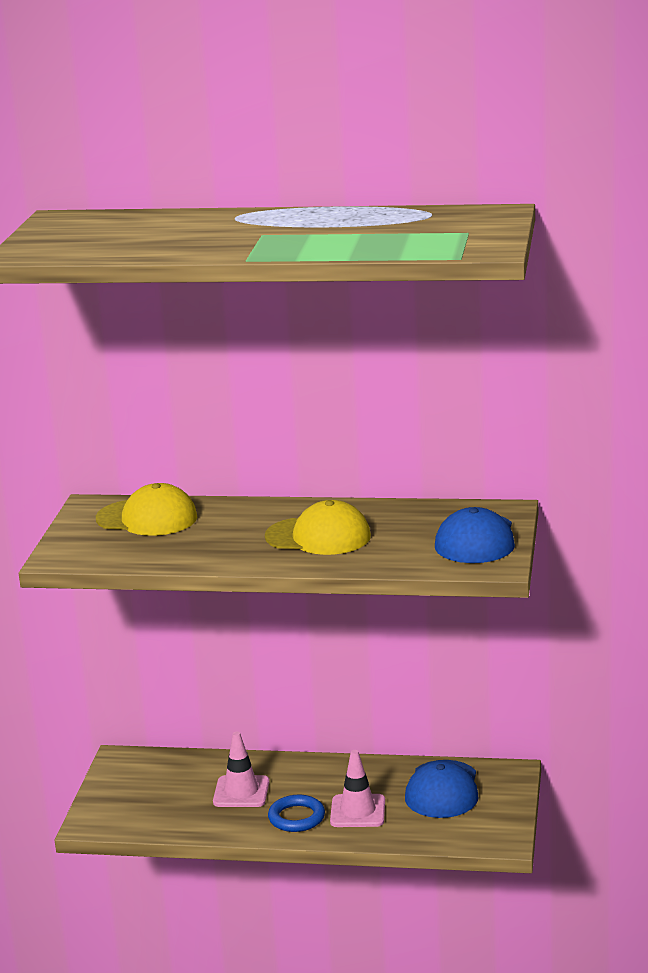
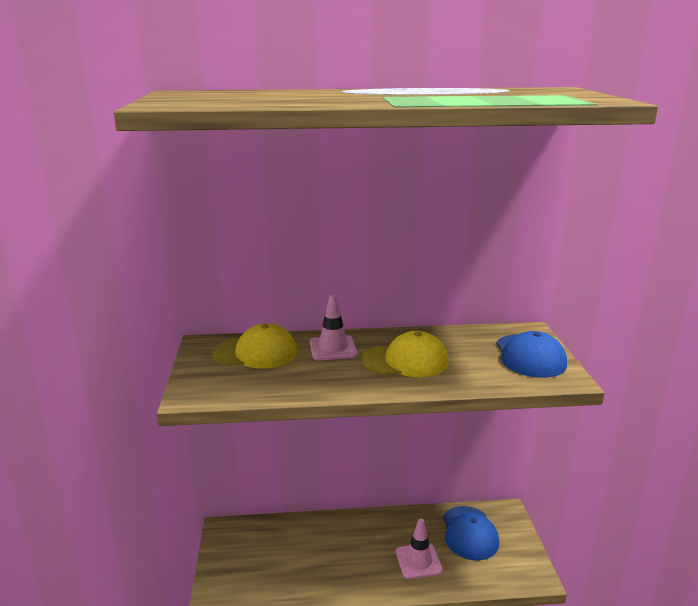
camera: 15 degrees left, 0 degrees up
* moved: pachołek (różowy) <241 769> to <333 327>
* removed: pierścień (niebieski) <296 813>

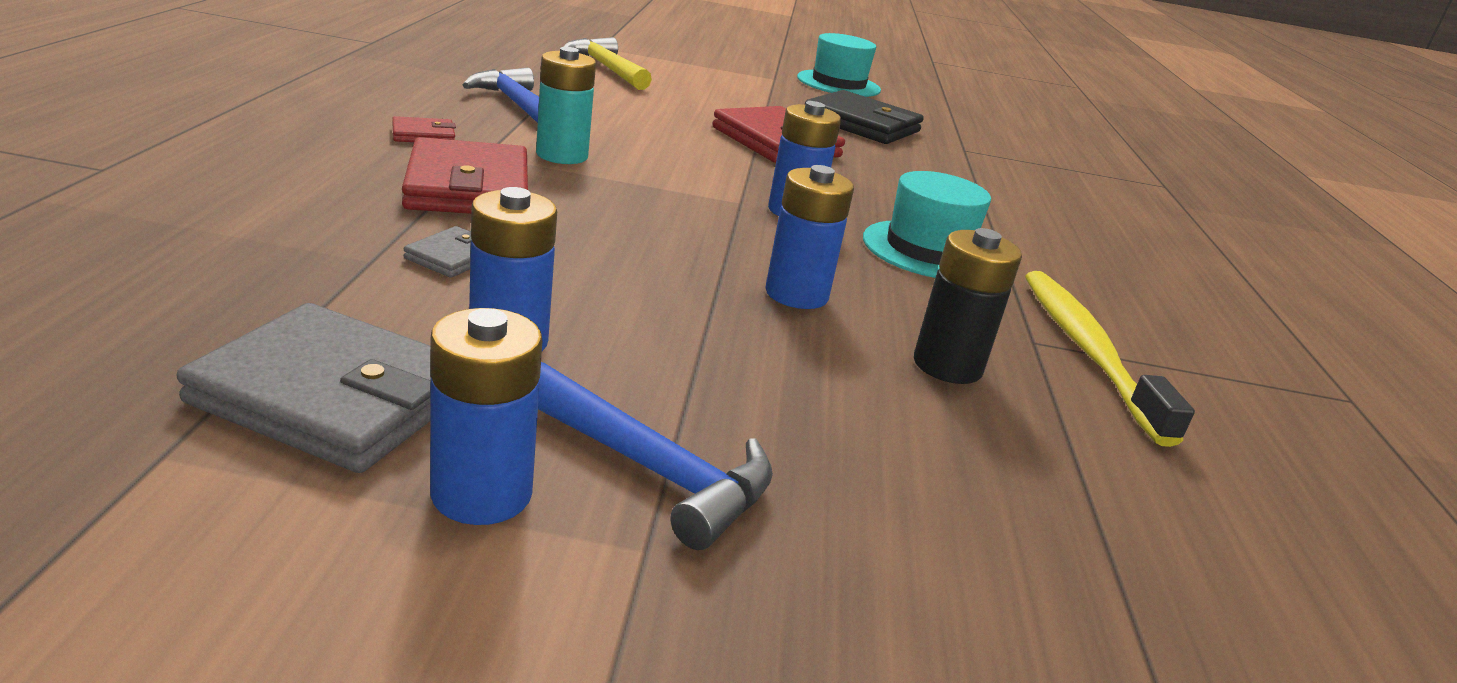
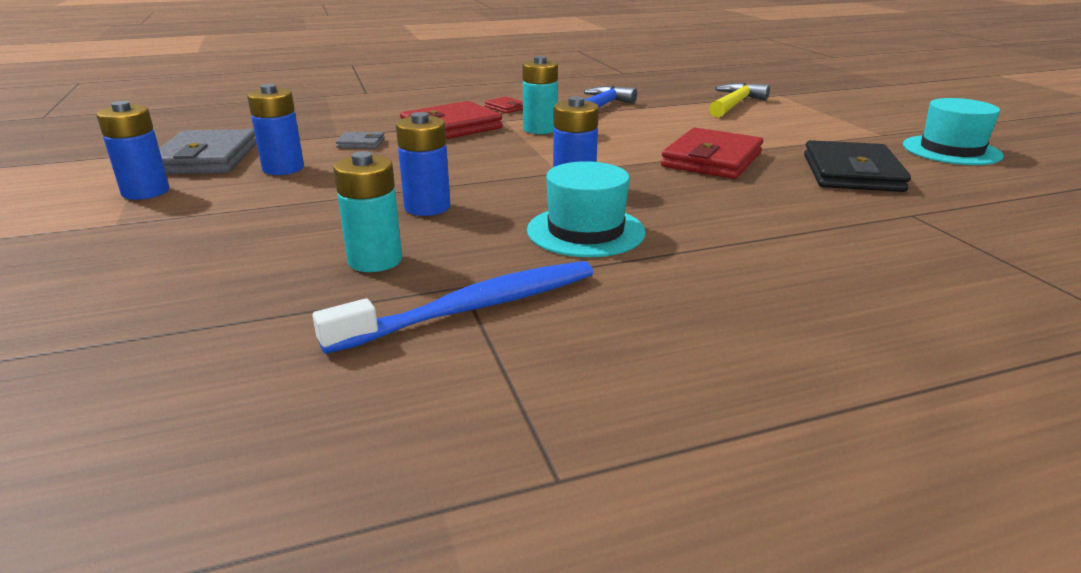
camera: 70 degrees right, 0 degrees up
* recoloured: bateria (czarny) <968 306> to bateria (turkusowy) <368 211>
* recoloured: szczoteczka do zębów (żółty) <1110 359> to szczoteczka do zębów (niebieski) <453 307>
* removed: młotek (niebieski) <655 456>

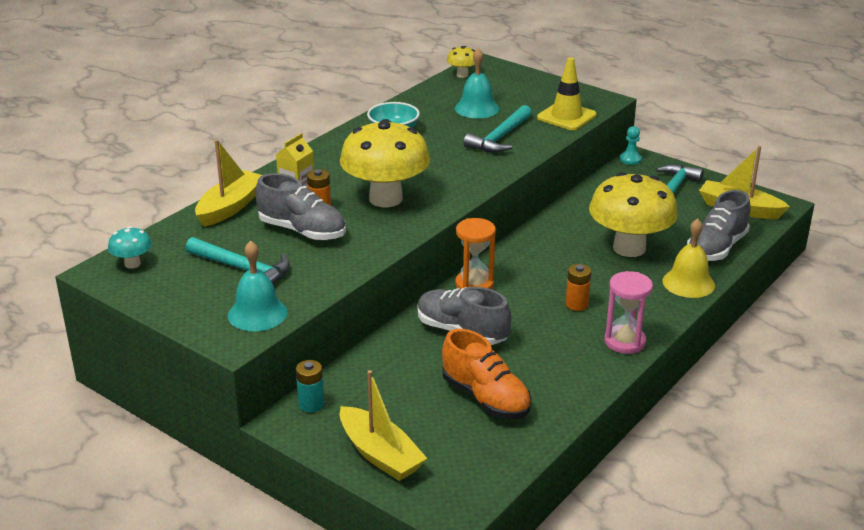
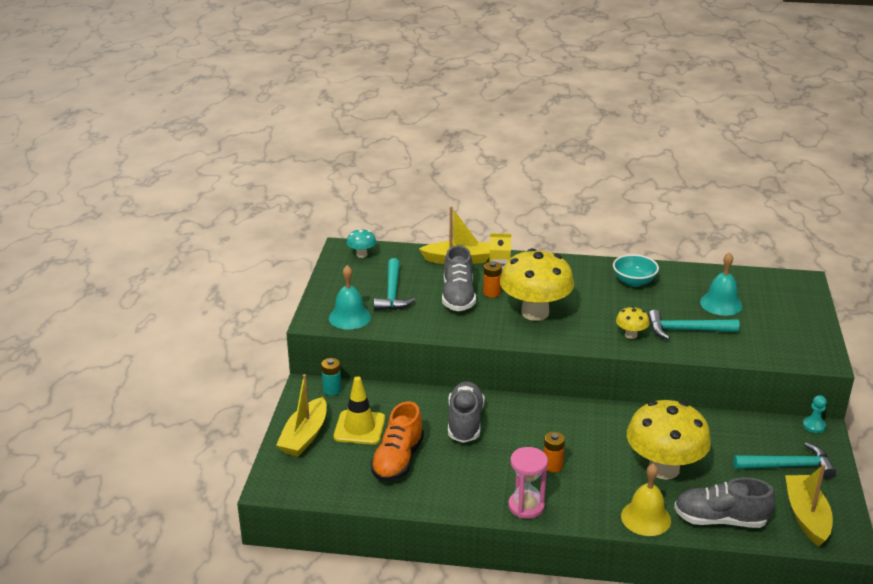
camera: 60 degrees right, 0 degrees up
* moved: grzyb (żółty) <461 62> to <632 322>
* moved: pachołek (żółty) <567 93> to <359 410>
* removed: klepsydra (pomarańczowy) <475 253>

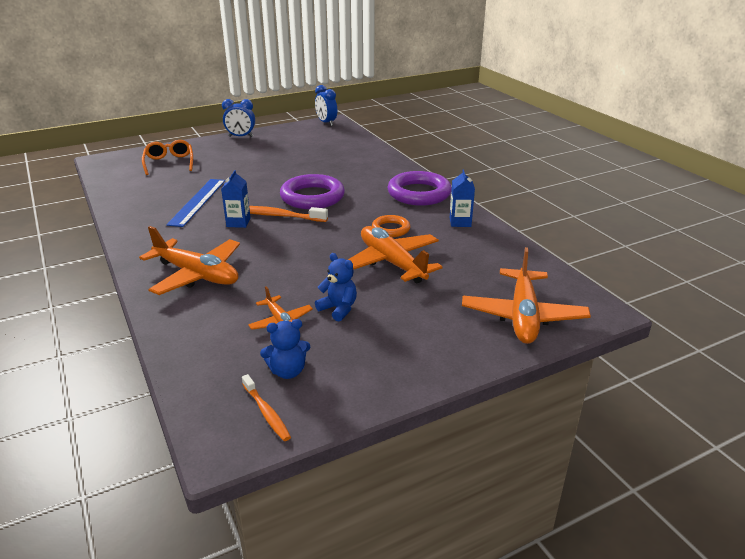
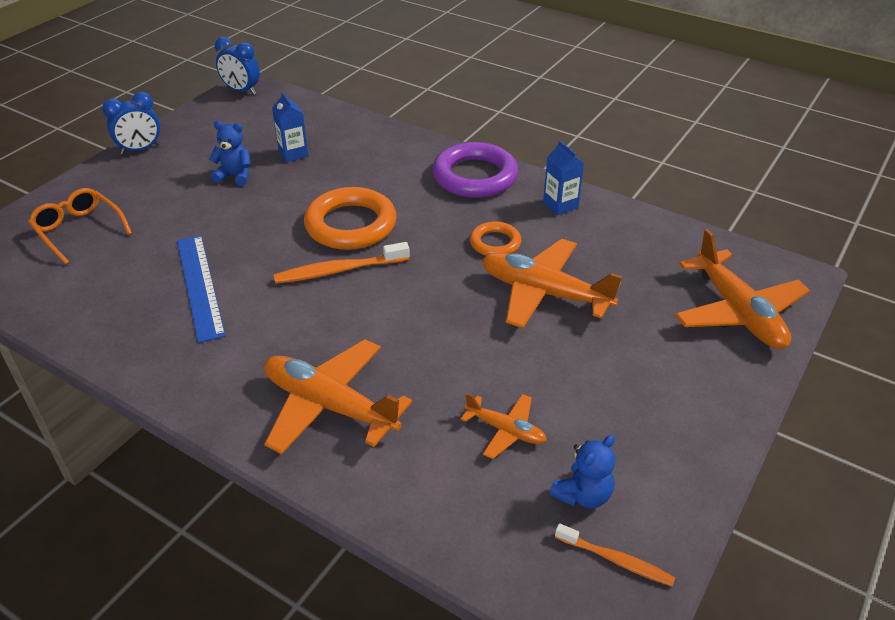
camera: 30 degrees left, 10 degrees up
* moved: karton mleka (niebieski) <236 199> to <290 127>
* recoloured: pierścień (fioletowy) <312 191> to pierścień (pomarańczowy) <350 218>
* turned: samolot (pomarańczowy) <189 260> = <338 396> 150 degrees counterclockwise
* moved: miś (niebieski) <336 287> to <230 153>

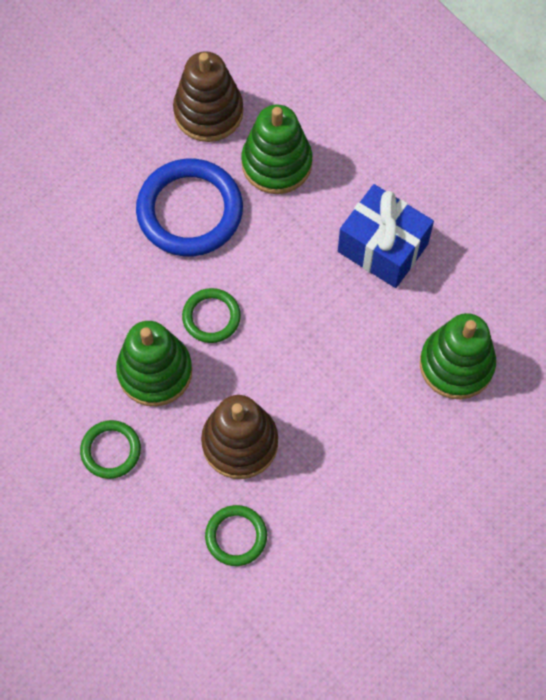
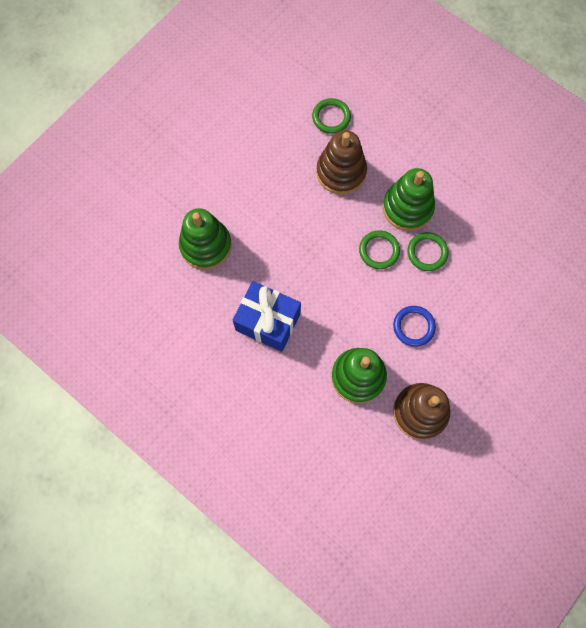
camera: 170 degrees right, 5 degrees up
* resized: pierścień (niebieski) <189 207> = <414 326> x0.53
* moved: pierścień (zielony) <110 449> to <428 251>

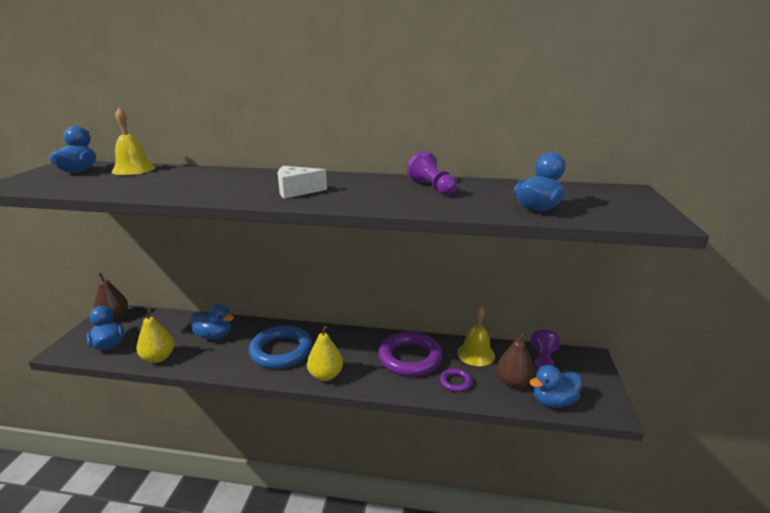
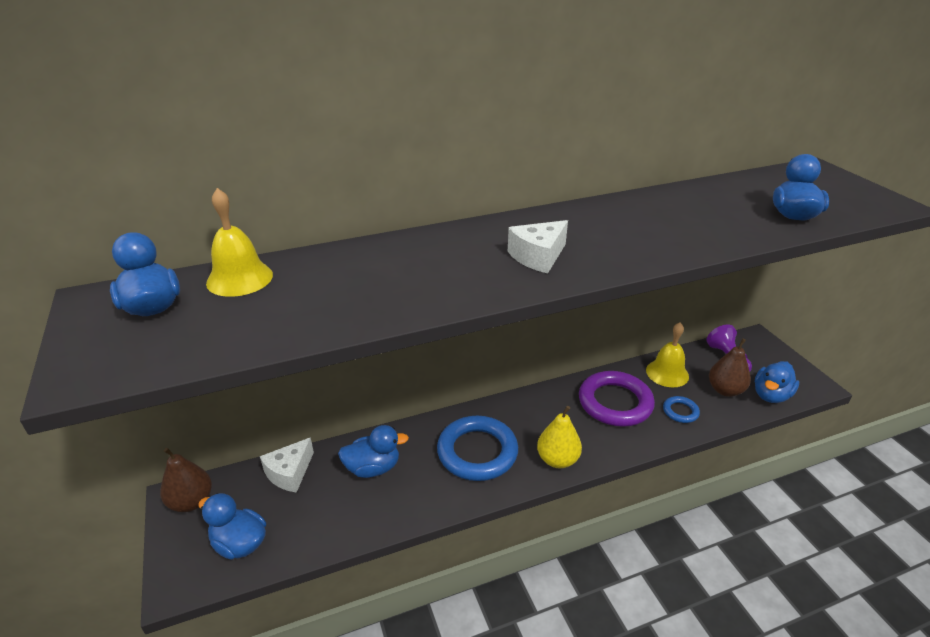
camera: 30 degrees left, 10 degrees up
* removed: pionek (fioletowy) <432 173>
* removed: gruszka (żółty) <155 336>
* recoloured: pierścień (fioletowy) <456 380> to pierścień (niebieski) <681 409>
* added: ser (biały) <287 465>

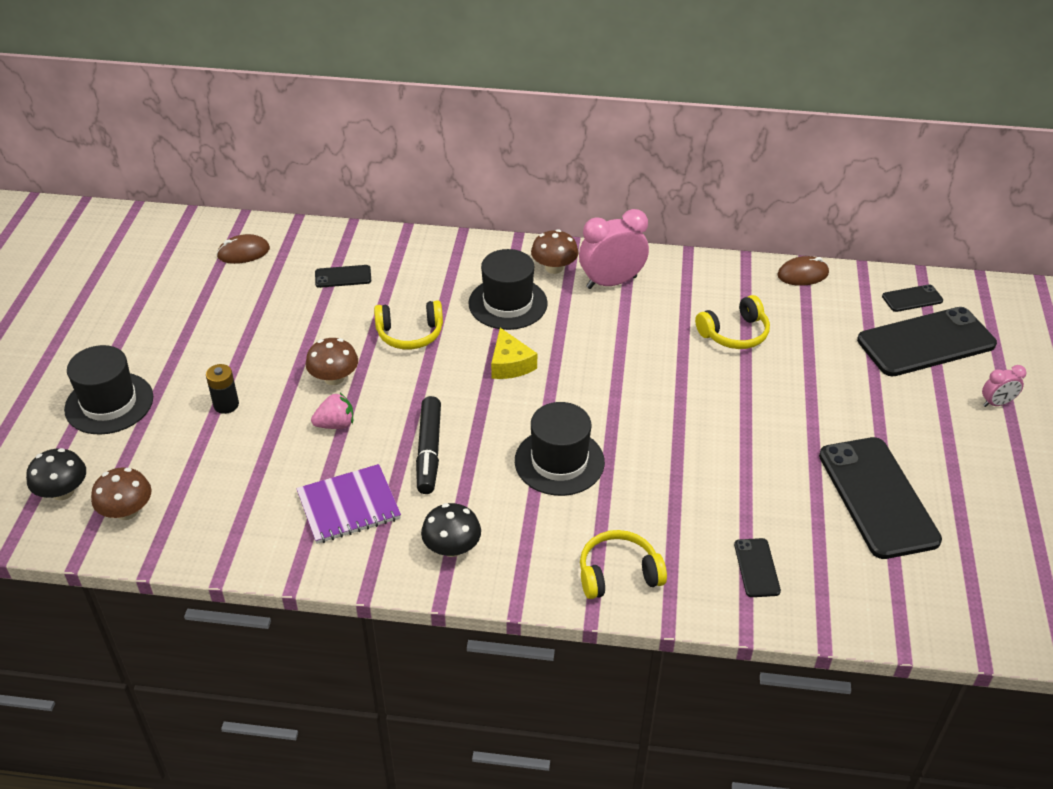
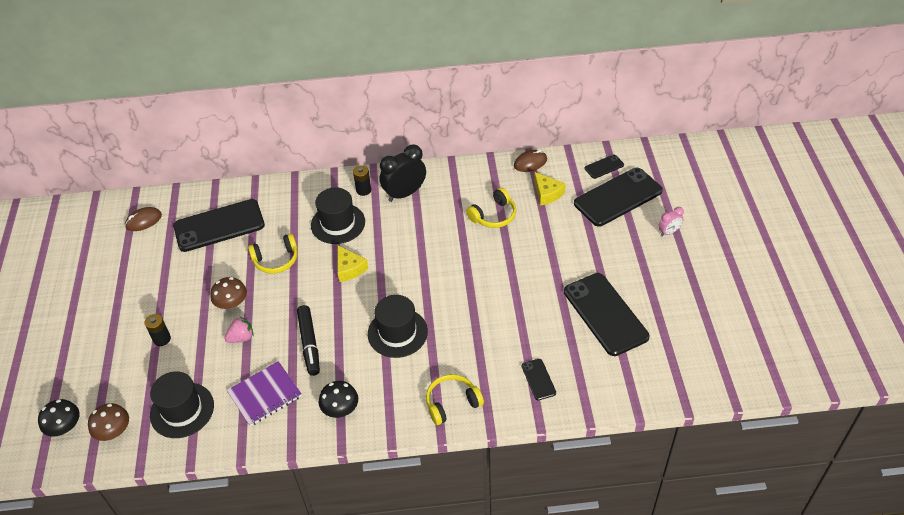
camera: 10 degrees left, 5 degrees up
* recoloured: budzik (różowy) <614 249> to budzik (czarny) <403 173>
* replaced: grzyb (brązowy) <555 251> to bateria (czarny) <362 180>
* resized: telefon (czarny) <343 276> = <219 225> x2.21
* moved: kapelusz (czarny) <108 390> to <182 404>
* added: ser (żółty) <550 189>

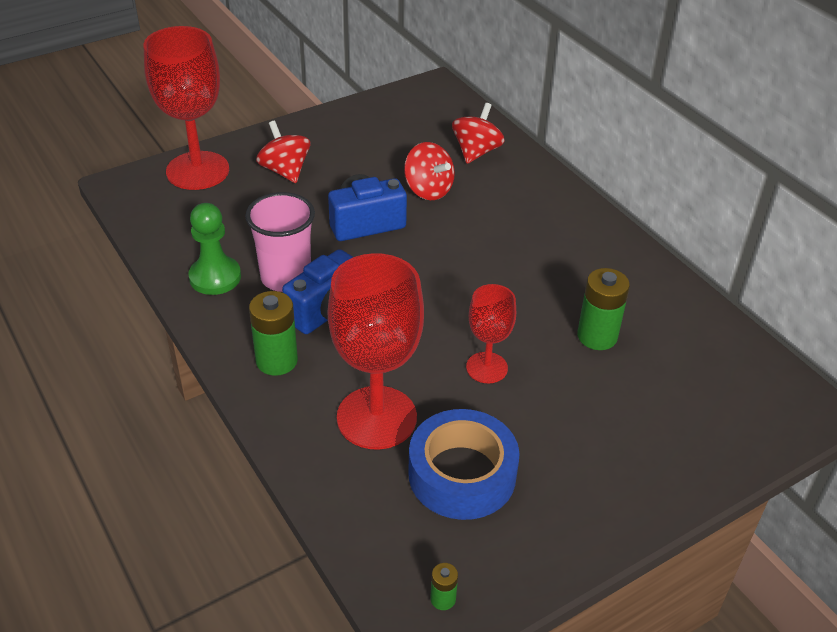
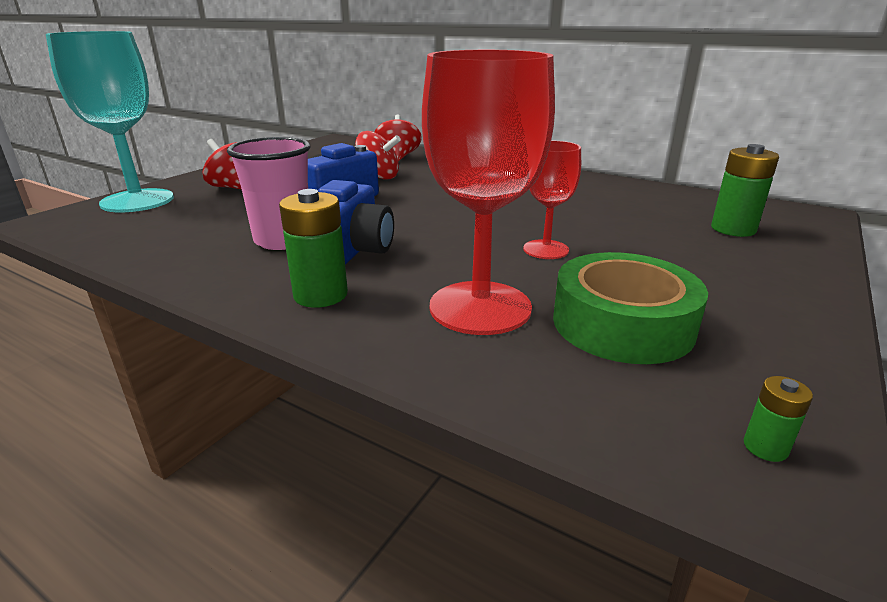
camera: 25 degrees left, 15 degrees down
* recoloured: kielich (czerwony) <186 108> to kielich (turkusowy) <110 121>
* removed: pionek (zielony) <214 249>
* moved: bateria (zielony) <603 309> to <745 190>
* recoloured: taśma klejąca (niebieski) <464 464> to taśma klejąca (zielony) <630 308>

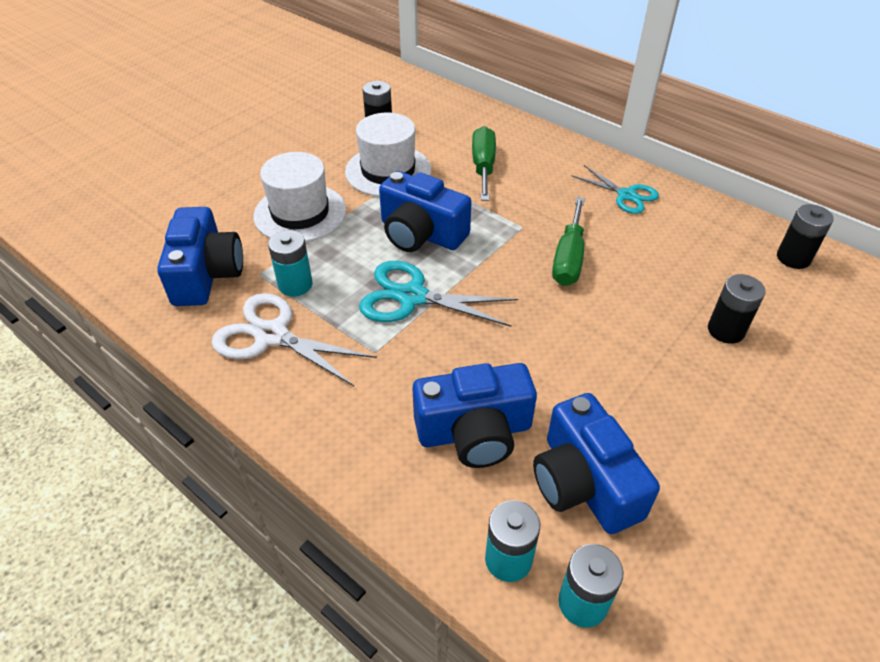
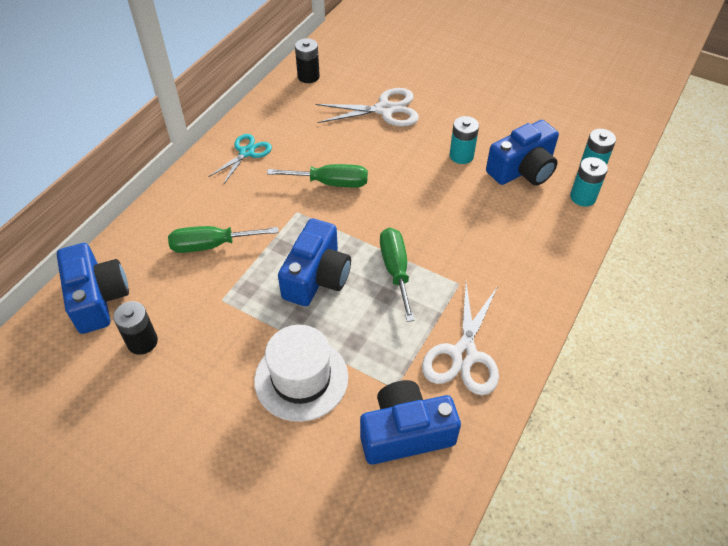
camera: 100 degrees left, 5 degrees up
* removed: kapelusz (biały) <388 155>
* moved: bateria (turkusowy) <290 263> to <464 140>
* replaced: nożyczki (turkusowy) <438 294> to śrubokręt (zielony) <397 275>
* replaced: bateria (czarny) <736 309> to nożyczki (biały) <367 107>
* moved: aparat fotograficzny (niebieski) <474 415> to <93 288>

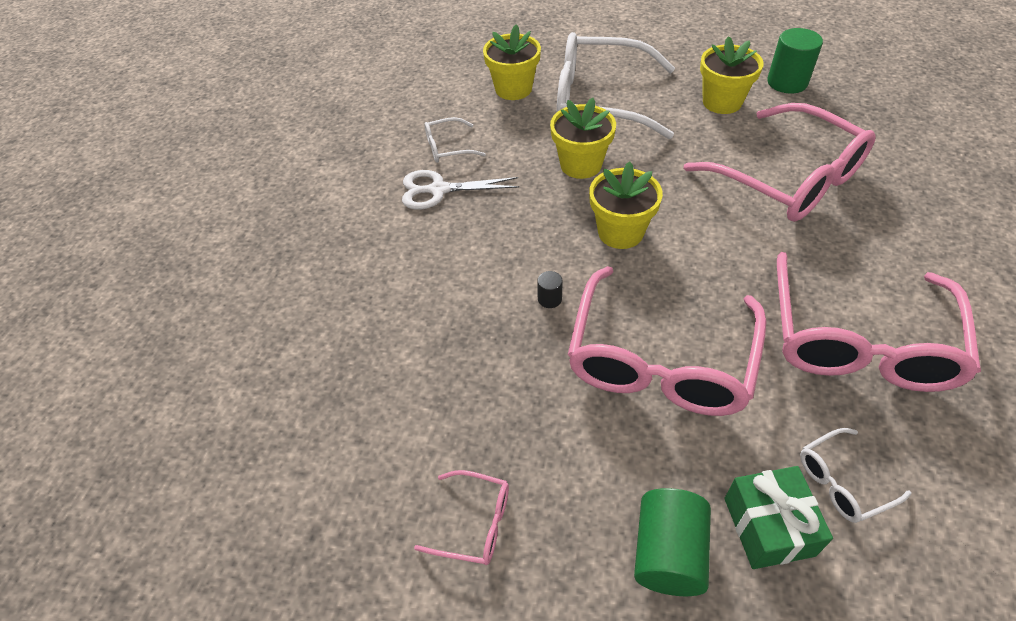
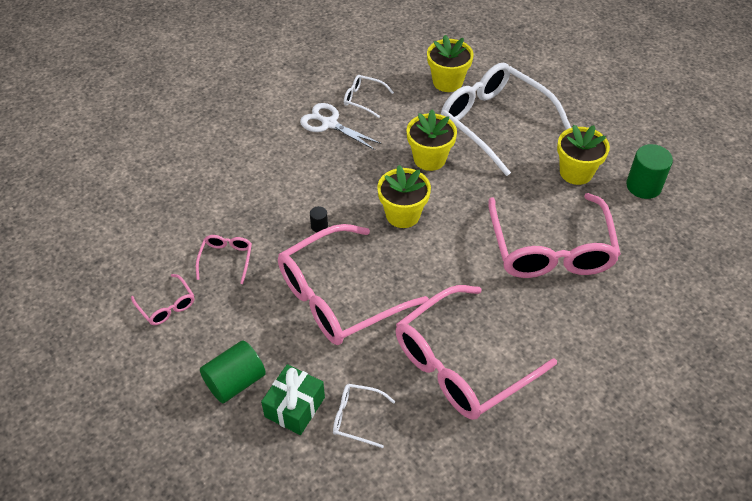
camera: 35 degrees right, 0 degrees up
* added: okulary (różowy) <224 259>

